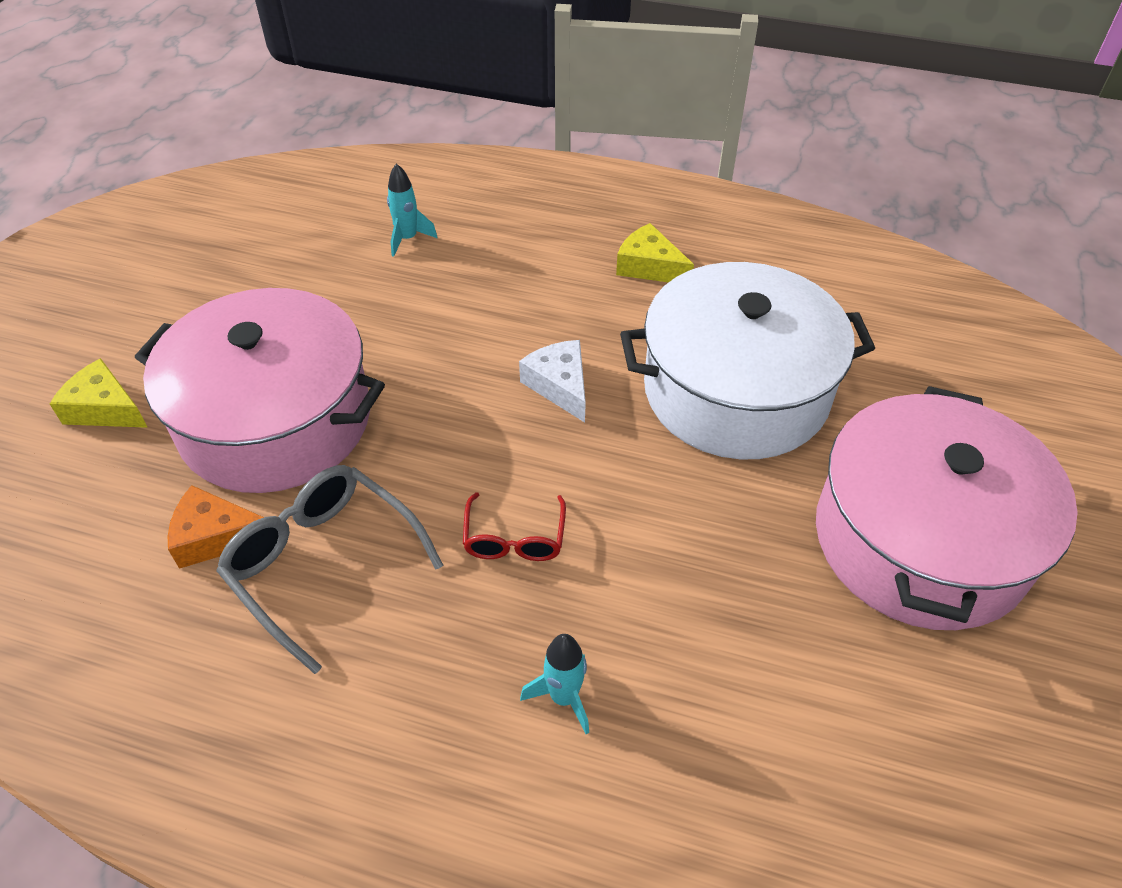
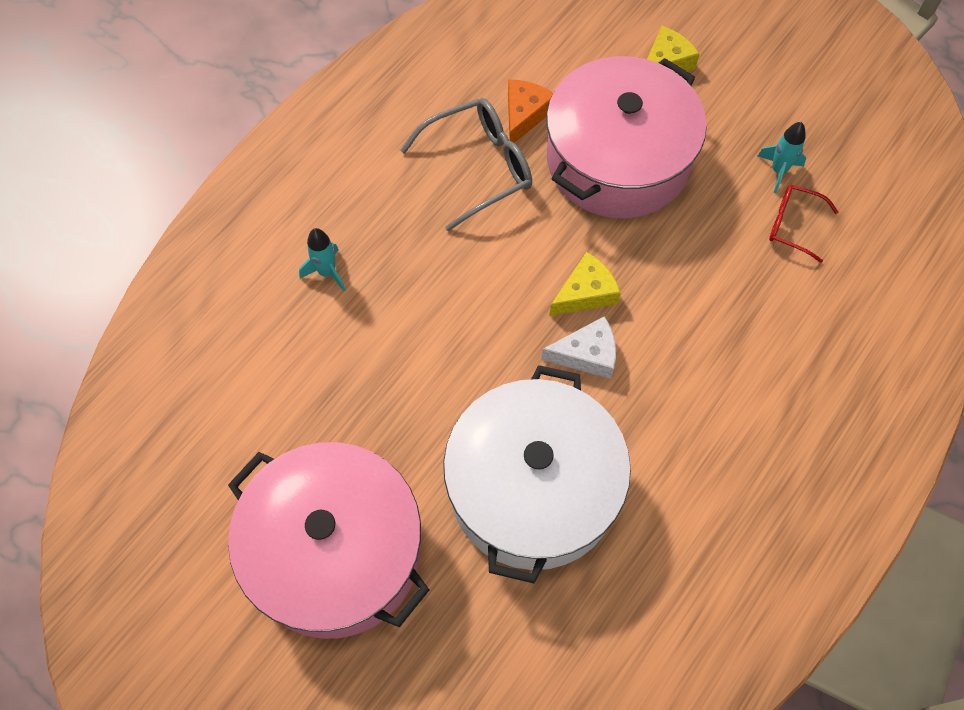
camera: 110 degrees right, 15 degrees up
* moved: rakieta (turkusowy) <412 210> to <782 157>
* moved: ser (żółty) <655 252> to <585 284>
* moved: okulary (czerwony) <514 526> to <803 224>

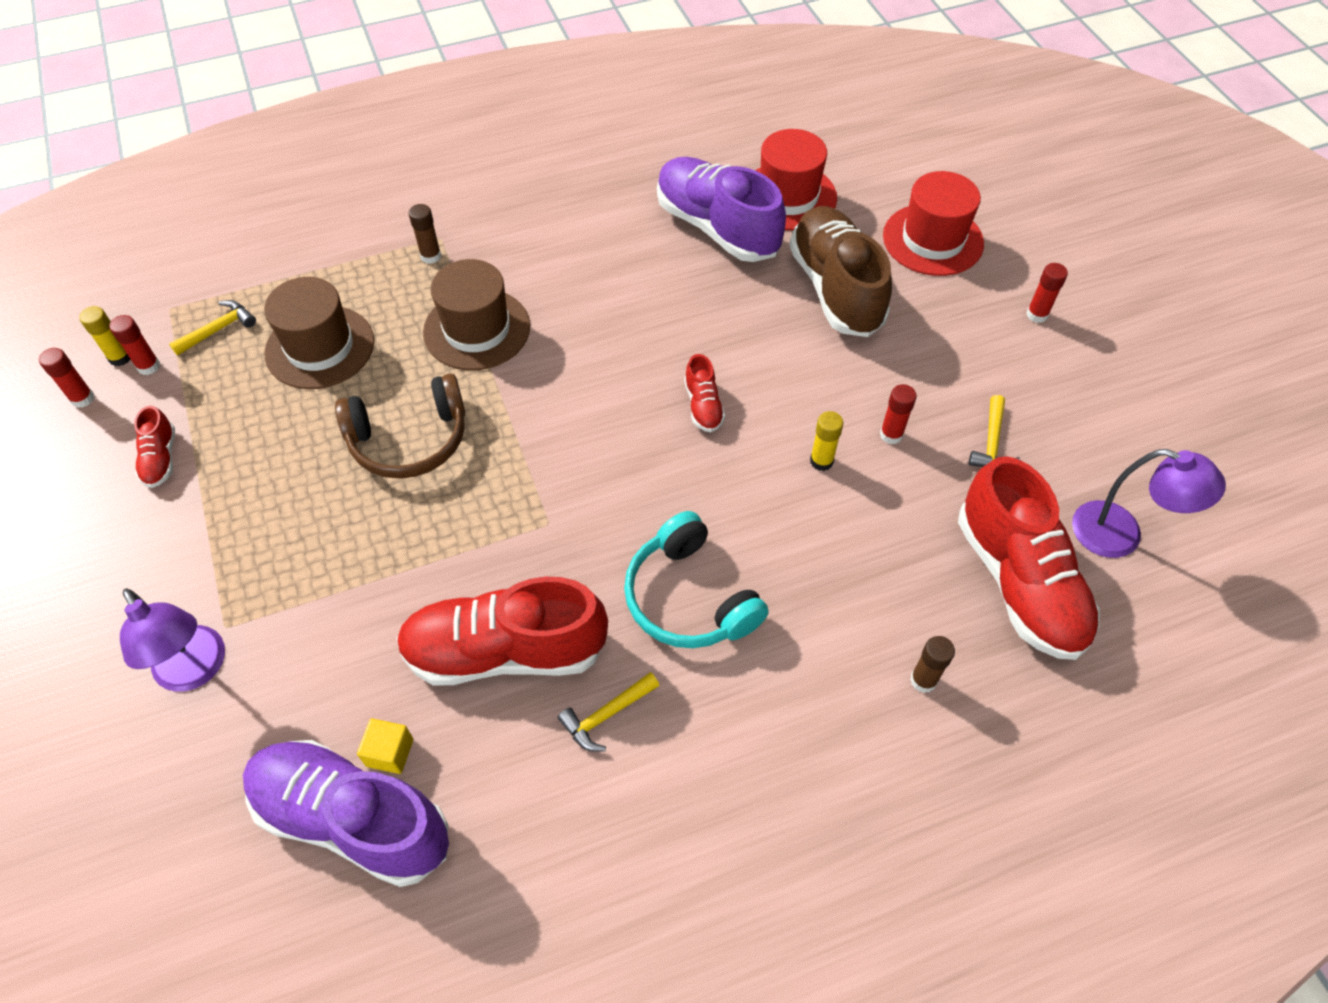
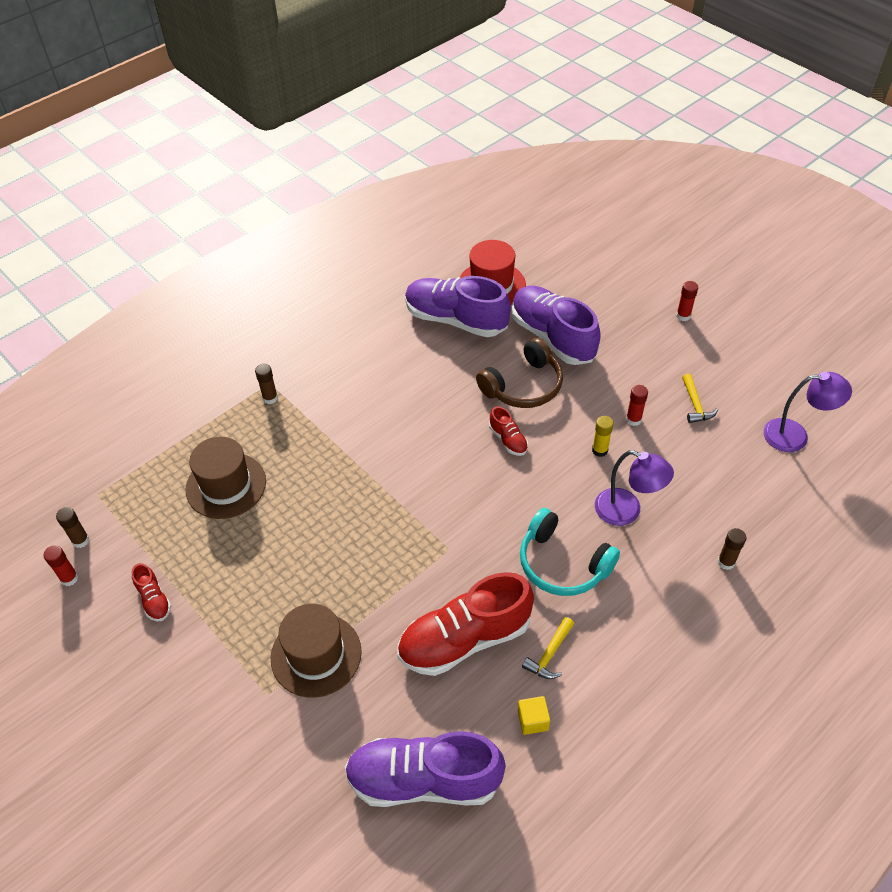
camera: 20 degrees left, 5 degrees down
* removed: kapelusz (czerwony) <933 223>
* recoloured: but (brązowy) <840 271> to but (fioletowy) <556 325>
* moved: kapelusz (brązowy) <476 314> to <316 651>
* removed: młotek (żółty) <212 328>
* recoloured: klej w sztyfcie (żółty) <104 336> to klej w sztyfcie (brązowy) <73 527>
* removed: klej w sztyfcie (czerwony) <134 345>
* moved: słuchawki (brązowy) <400 426> to <519 372>
* removed: but (czerwony) <1029 558>
* moved: lampka (fioletowy) <172 640> to <634 488>
* moved: sześcian (żółty) <385 746> to <534 715>

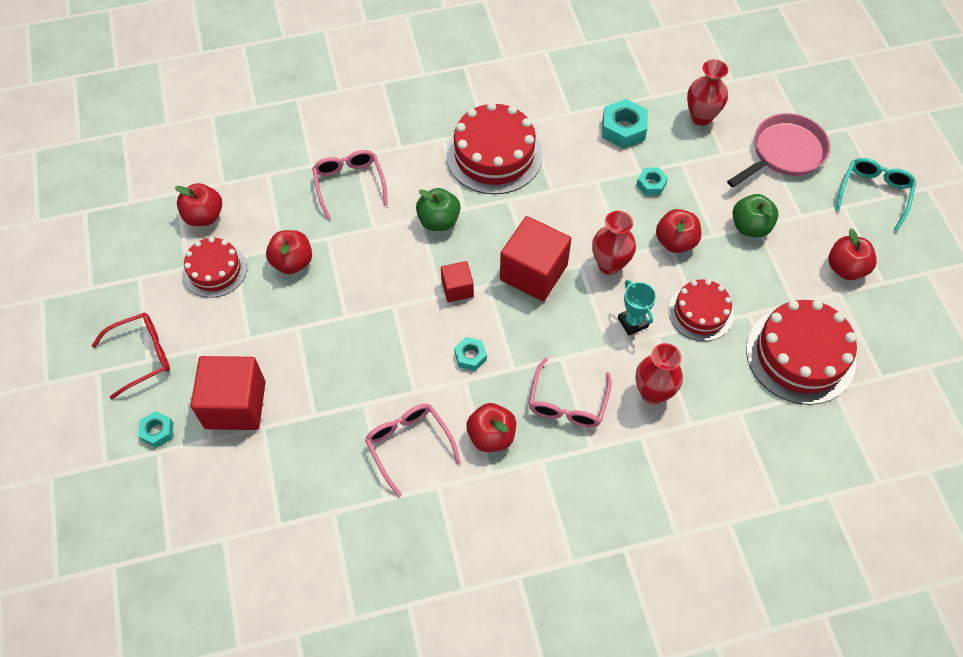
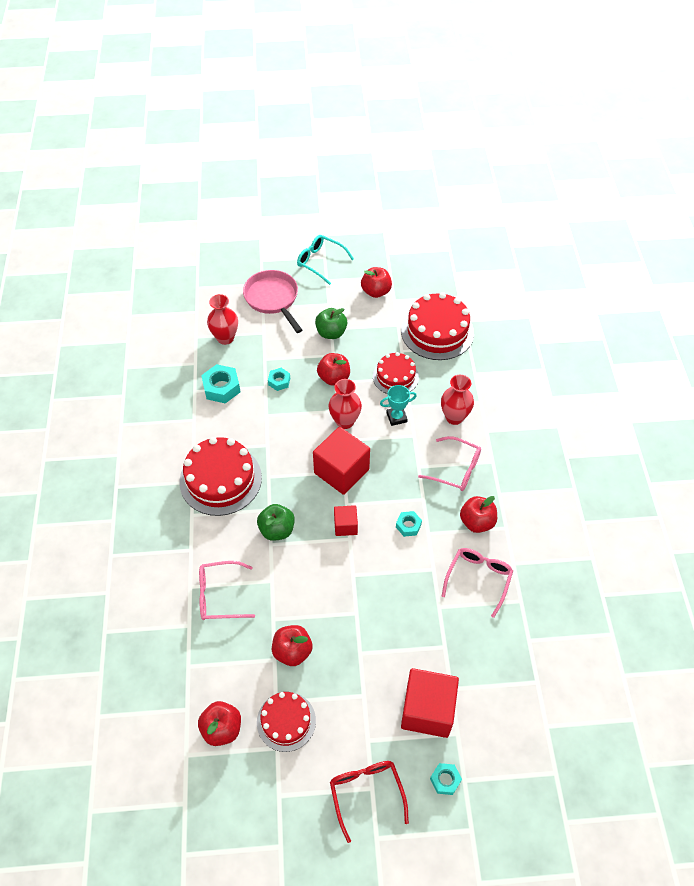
camera: 80 degrees left, 5 degrees down
* turned: okulary (różowy) <413 450> = <477 583> 135 degrees clockwise

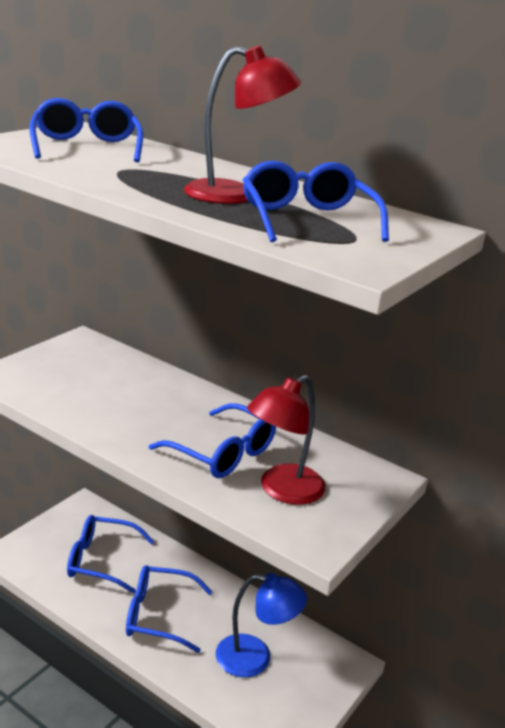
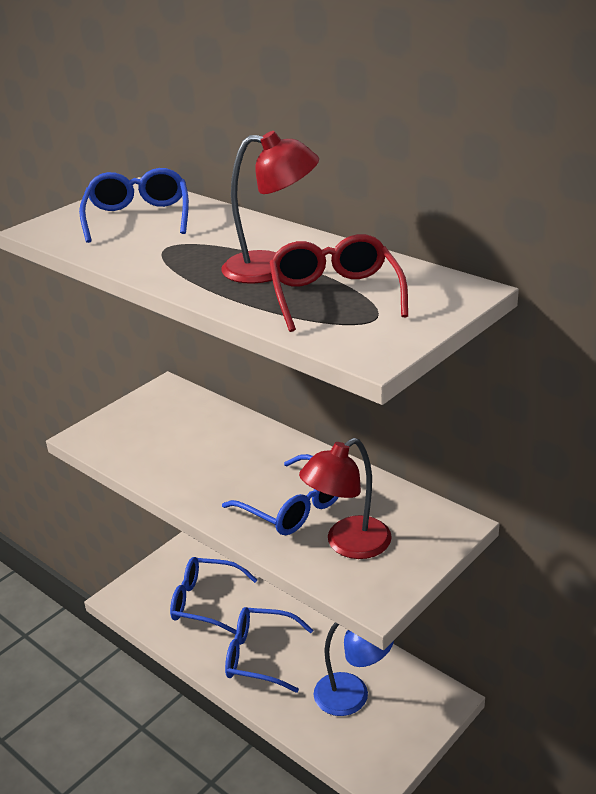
camera: 10 degrees right, 5 degrees up
* recoloured: okulary (niebieski) <316 201> to okulary (czerwony) <338 283>

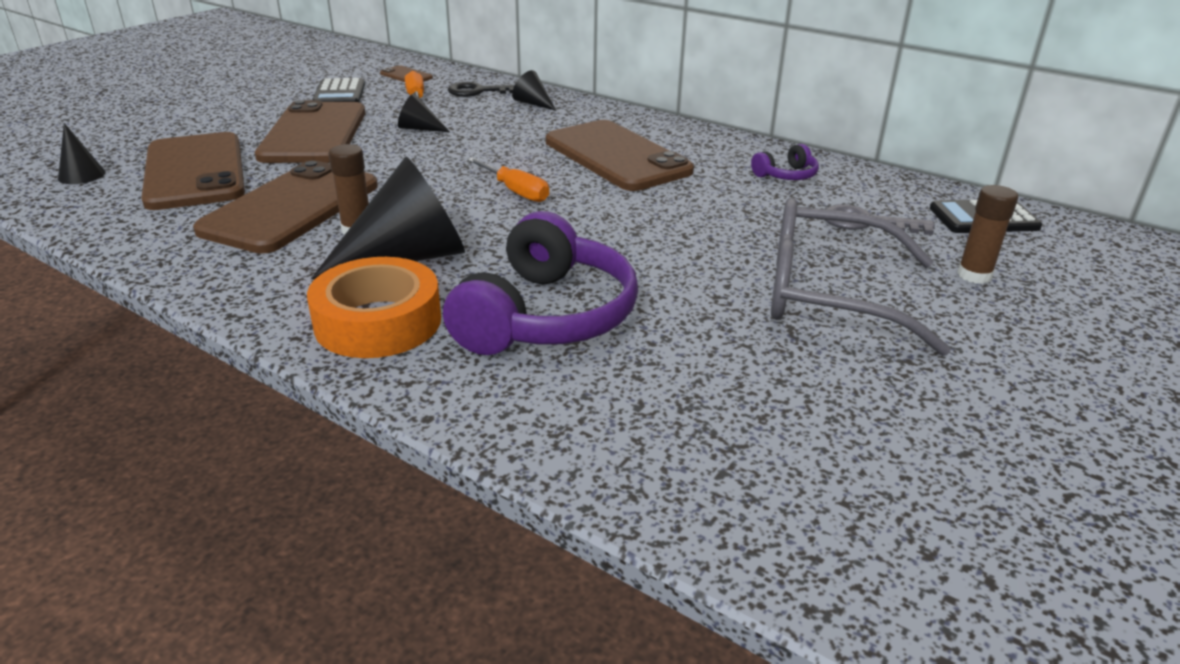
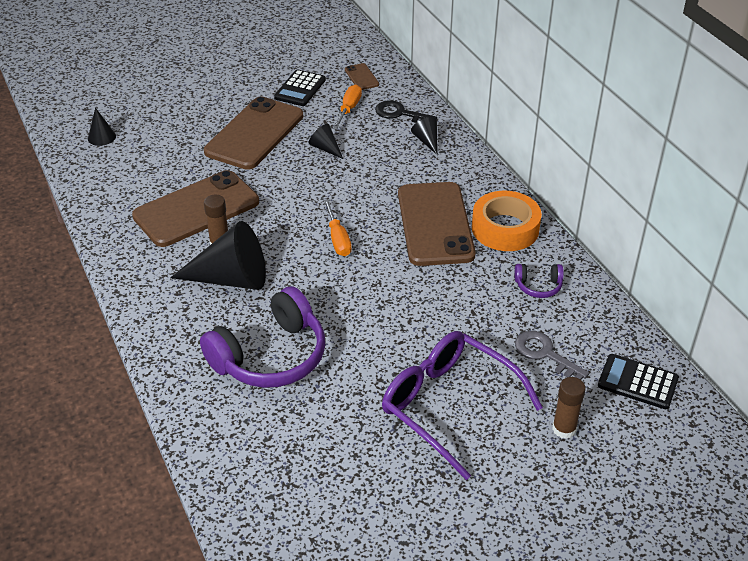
camera: 30 degrees right, 10 degrees up
* removed: telefon (brązowy) <193 171>
* recoloured: okulary (szary) <861 277> to okulary (fioletowy) <462 405>
* moved: taśma klejąca (pomarańczowy) <374 307> to <507 221>

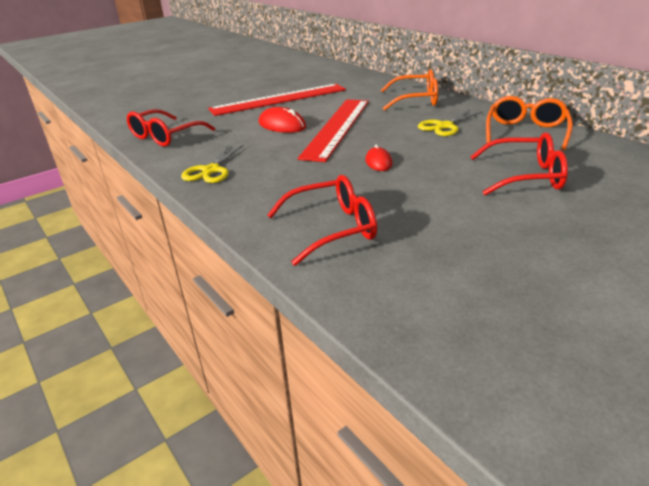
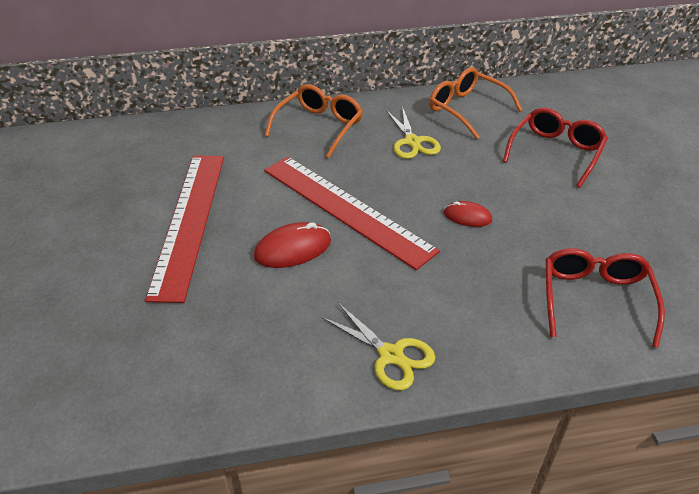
camera: 65 degrees left, 10 degrees up
* removed: okulary (czerwony) <171 128>

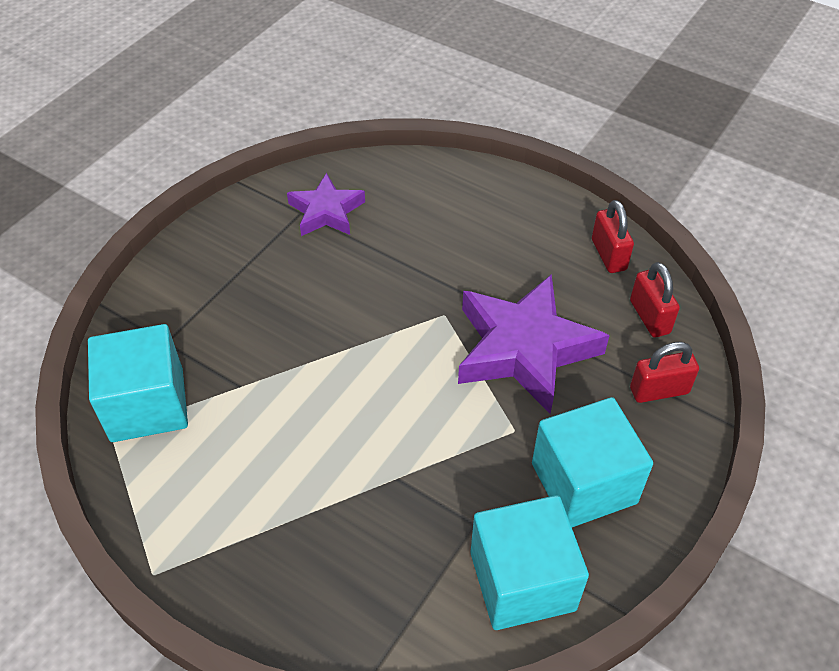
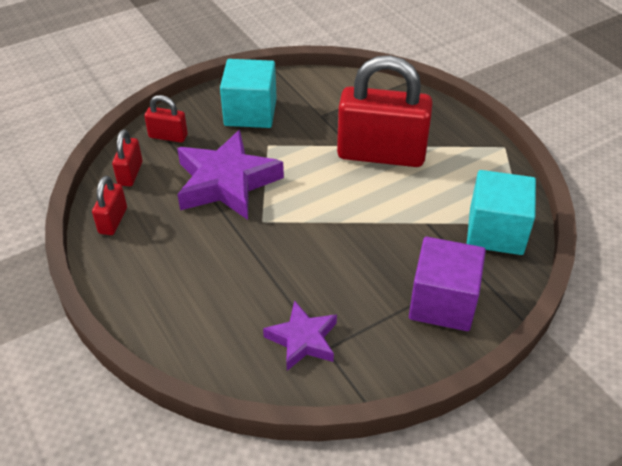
camera: 155 degrees left, 5 degrees down
* removed: sześcian (turkusowy) <530 562>
* added: kłódka (czerwony) <385 111>
* added: sześcian (fioletowy) <447 284>

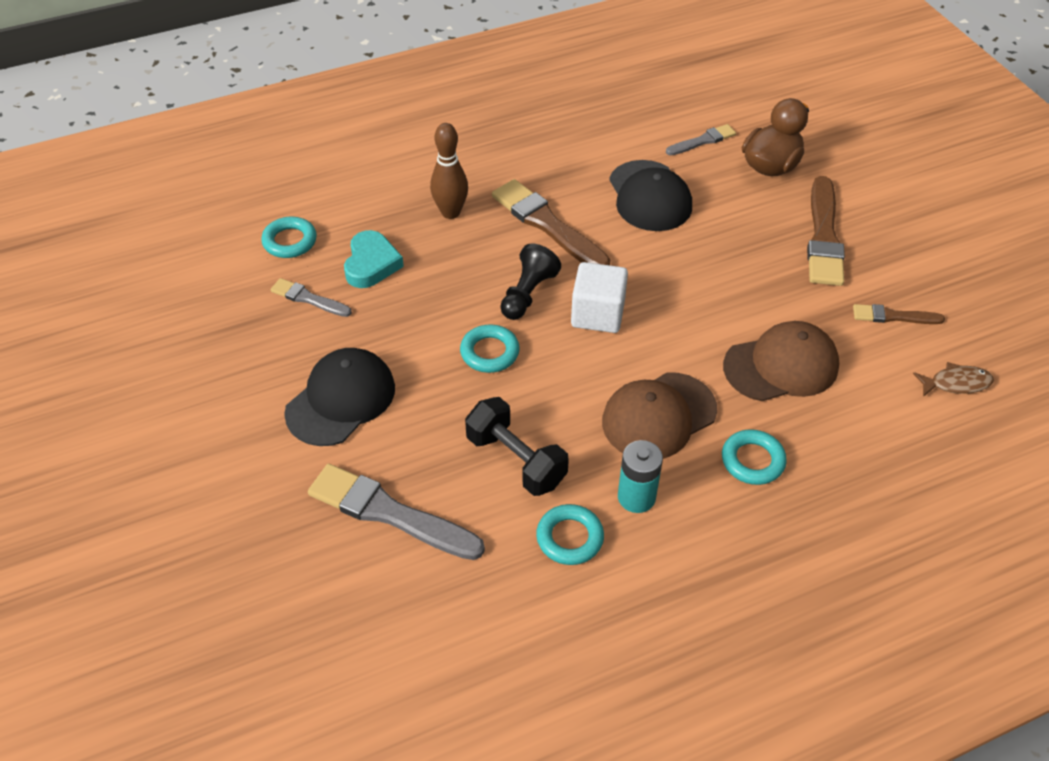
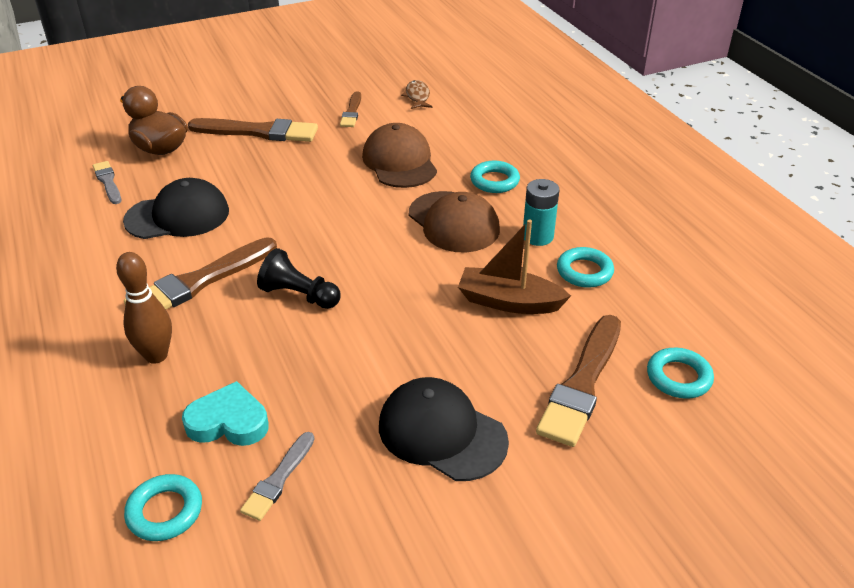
camera: 90 degrees left, 10 degrees down
* removed: sześcian (biały) <599 297>
* moved: pierścień (turkusowy) <490 348> to <680 373>
* replaced: hantel (czarny) <517 446> to łódka (brązowy) <514 266>
* recoloured: pędzel (szary) <396 512> to pędzel (brązowy) <578 381>

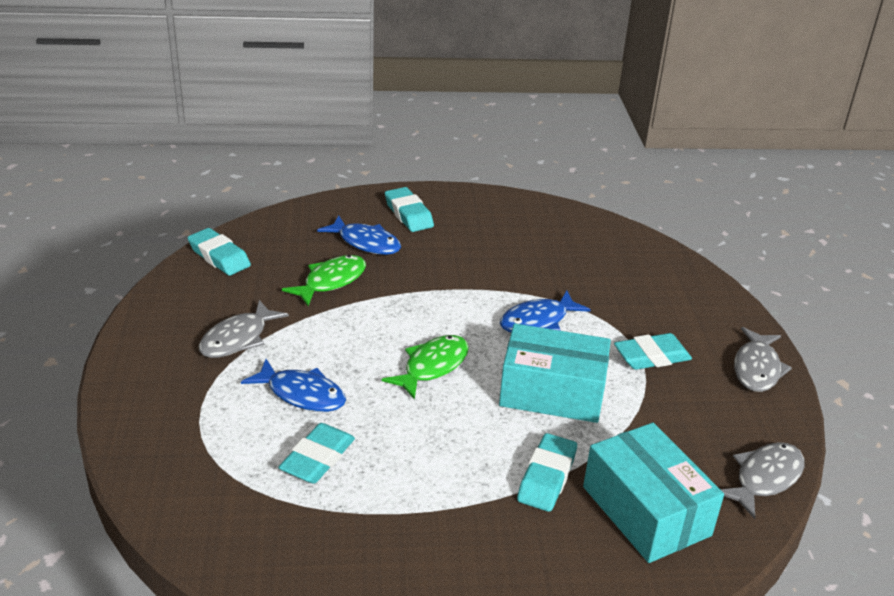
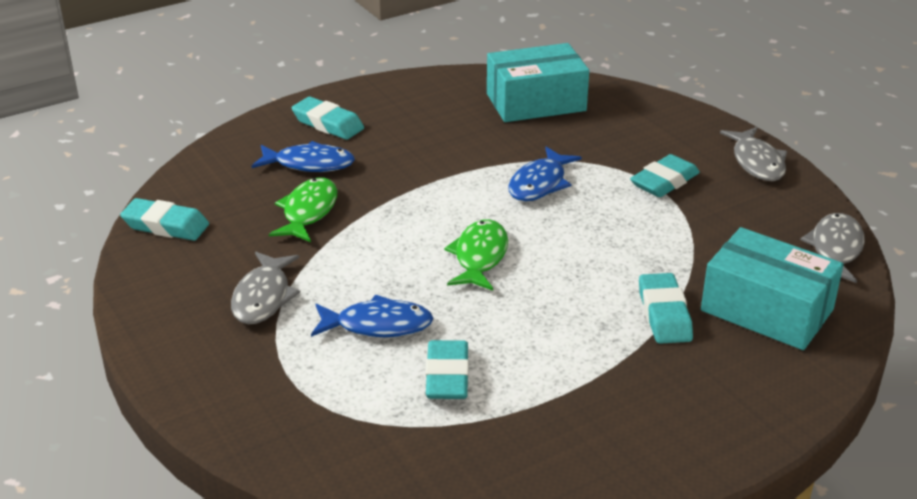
camera: 25 degrees left, 0 degrees up
* moved: pudełko (turkusowy) <555 373> to <538 82>

